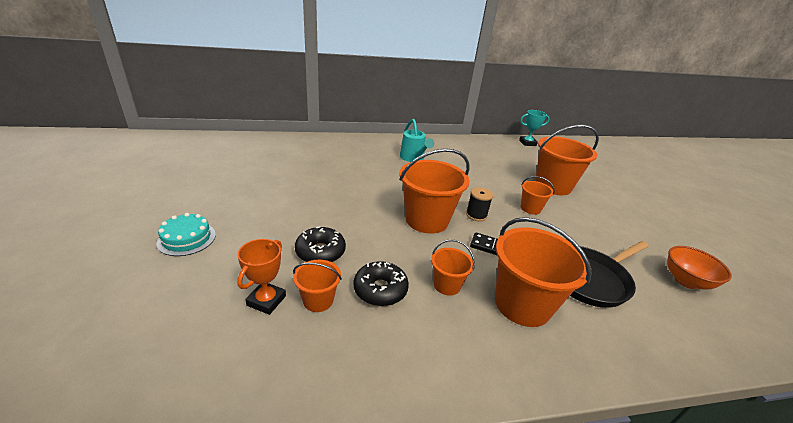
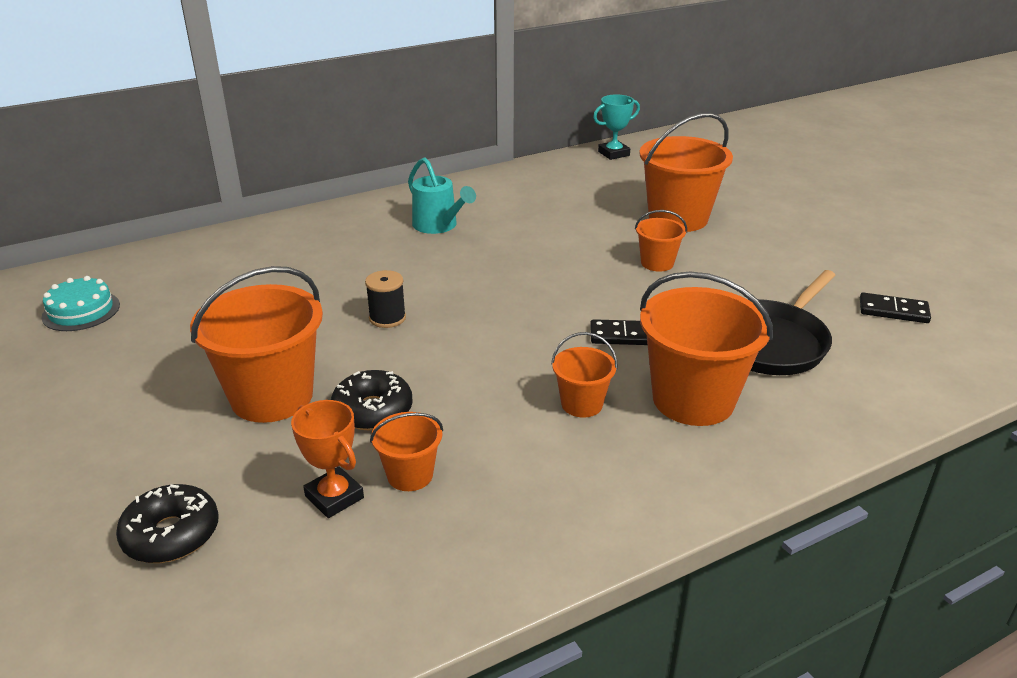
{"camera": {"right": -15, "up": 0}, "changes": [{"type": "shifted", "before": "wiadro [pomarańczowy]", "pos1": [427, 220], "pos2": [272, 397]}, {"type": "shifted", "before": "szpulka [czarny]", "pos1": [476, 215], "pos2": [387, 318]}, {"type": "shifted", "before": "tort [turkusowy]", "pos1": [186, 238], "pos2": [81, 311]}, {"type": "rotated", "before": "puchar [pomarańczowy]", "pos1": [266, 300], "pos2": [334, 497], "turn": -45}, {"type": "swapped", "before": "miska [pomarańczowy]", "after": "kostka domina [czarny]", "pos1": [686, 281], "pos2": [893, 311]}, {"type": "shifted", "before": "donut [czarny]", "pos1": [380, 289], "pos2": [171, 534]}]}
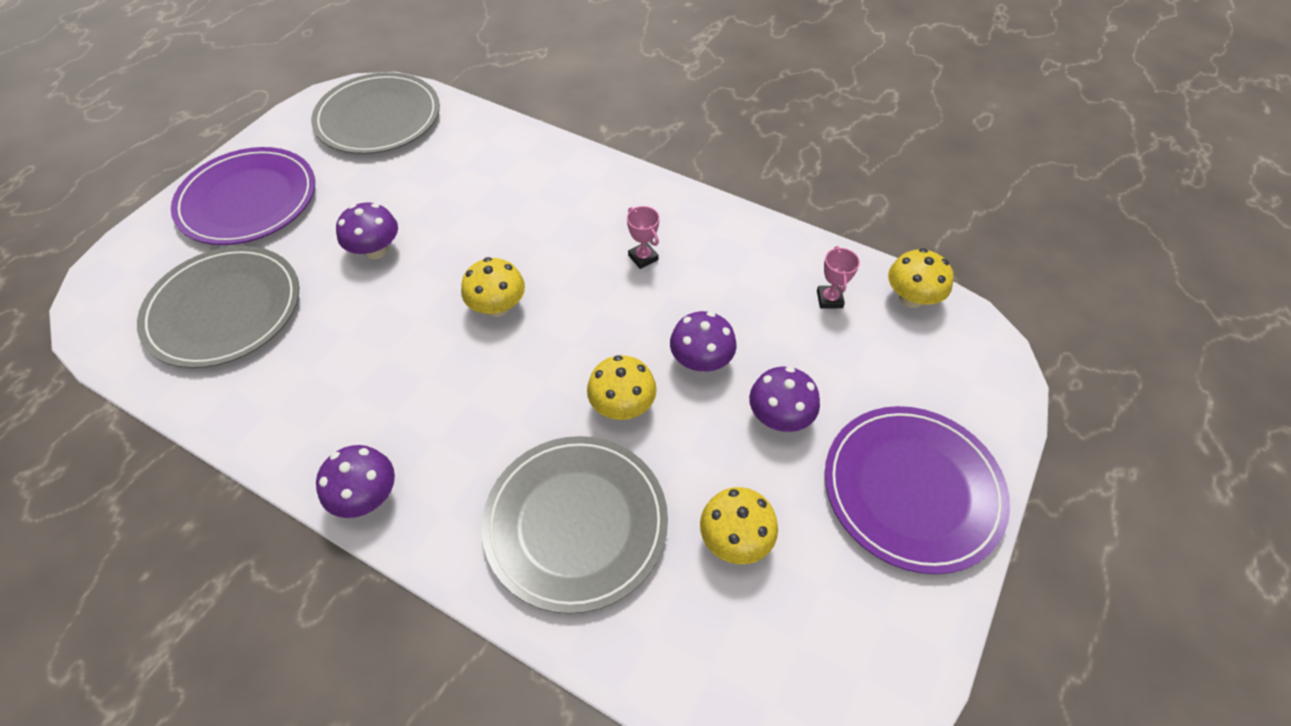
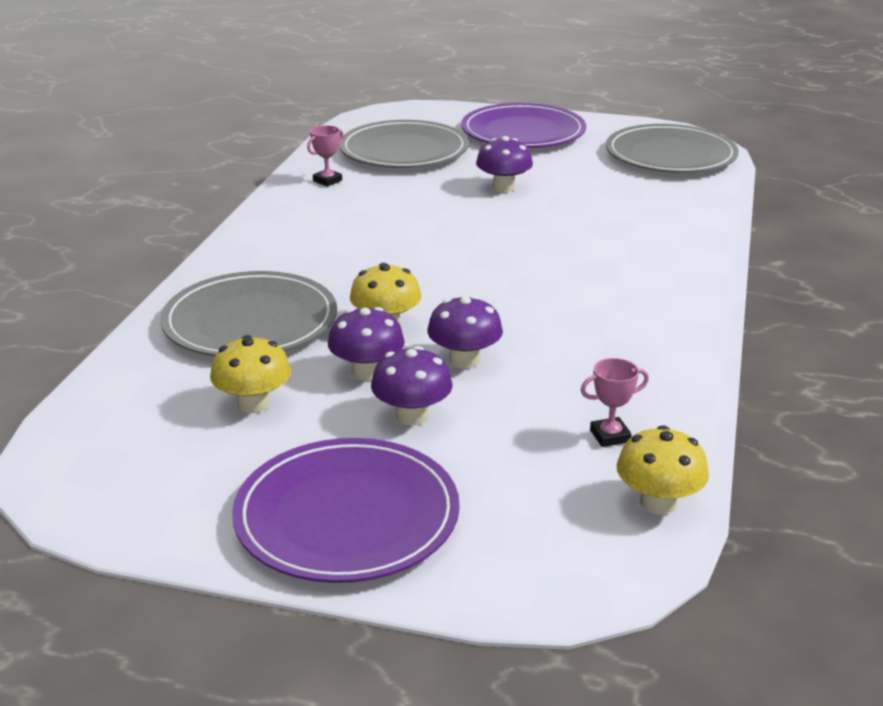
{"camera": {"right": 75, "up": -25}, "changes": [{"type": "shifted", "before": "puchar [różowy]", "pos1": [643, 257], "pos2": [327, 181]}, {"type": "gone", "before": "grzyb [żółty]", "pos1": [498, 307]}, {"type": "shifted", "before": "grzyb [fioletowy]", "pos1": [367, 496], "pos2": [367, 372]}]}
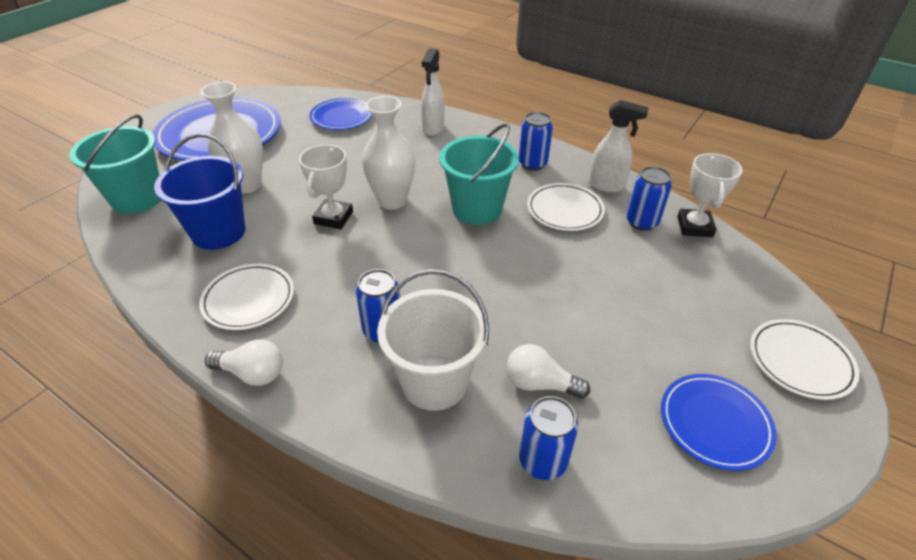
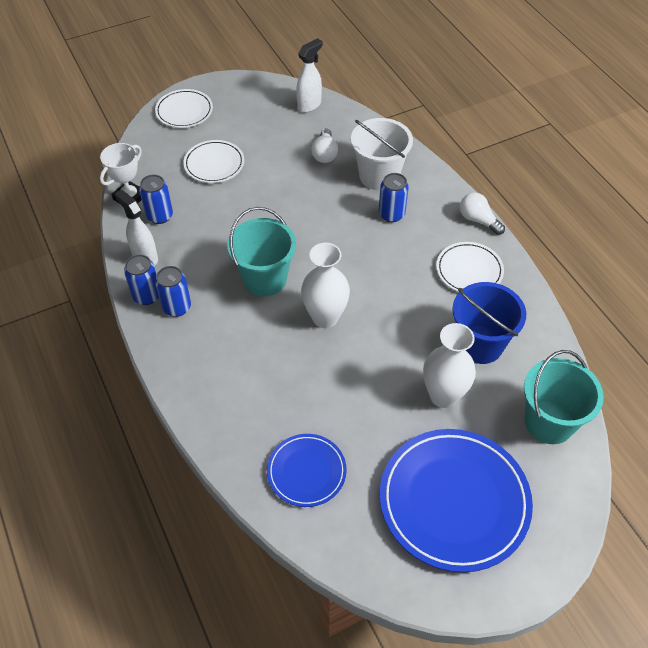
{"camera": {"right": -150, "up": 10}, "changes": [{"type": "shifted", "before": "spryskiwacz [biały]", "pos1": [433, 128], "pos2": [309, 105]}, {"type": "gone", "before": "puchar [biały]", "pos1": [333, 218]}, {"type": "shifted", "before": "talerz [biały]", "pos1": [564, 210], "pos2": [214, 164]}, {"type": "rotated", "before": "żarówka [biały]", "pos1": [539, 384], "pos2": [325, 154], "turn": 45}, {"type": "gone", "before": "talerz [niebieski]", "pos1": [714, 423]}, {"type": "shifted", "before": "puszka [niebieski]", "pos1": [542, 461], "pos2": [147, 296]}]}
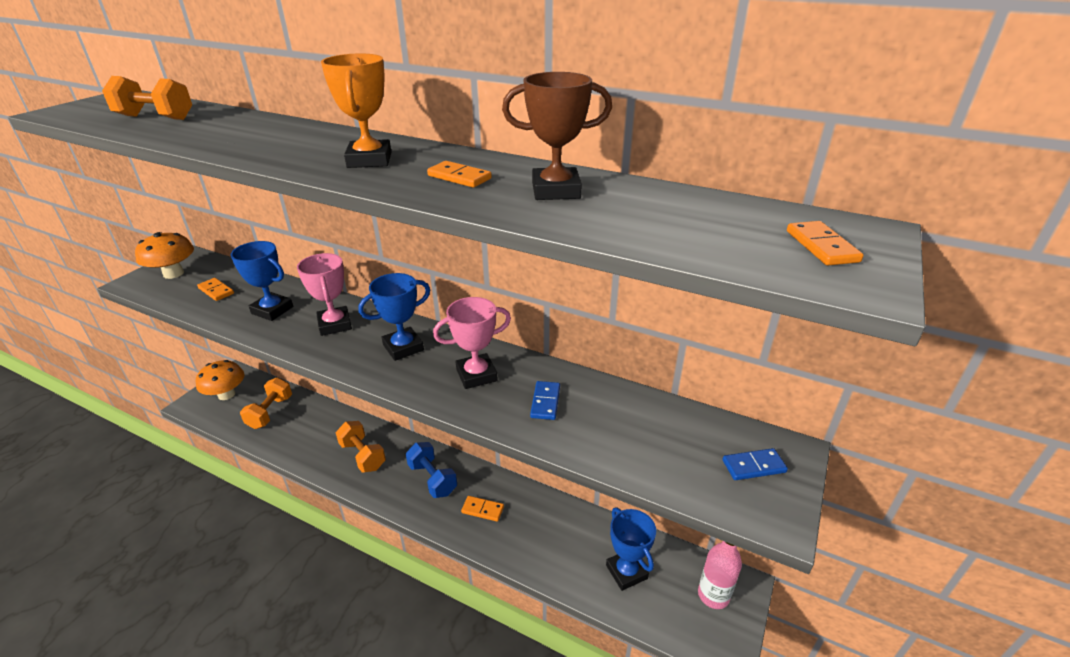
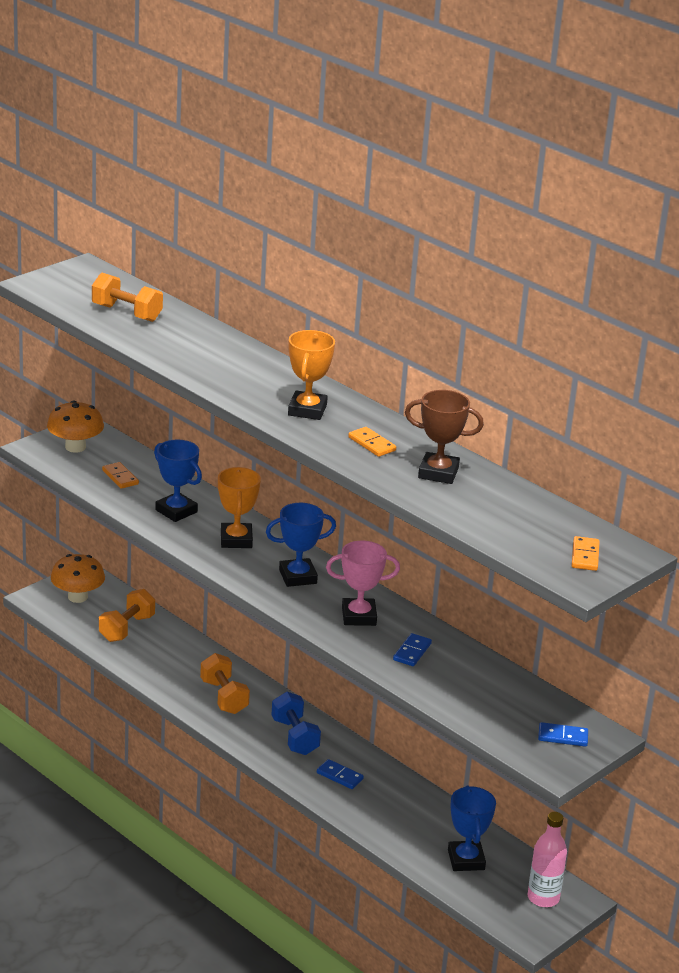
{"camera": {"right": 15, "up": -5}, "changes": [{"type": "repainted", "before": "puchar [różowy]", "after": "puchar [pomarańczowy]", "pos1": [334, 324], "pos2": [236, 540]}, {"type": "repainted", "before": "kostka domina [pomarańczowy]", "after": "kostka domina [niebieski]", "pos1": [483, 509], "pos2": [339, 776]}]}
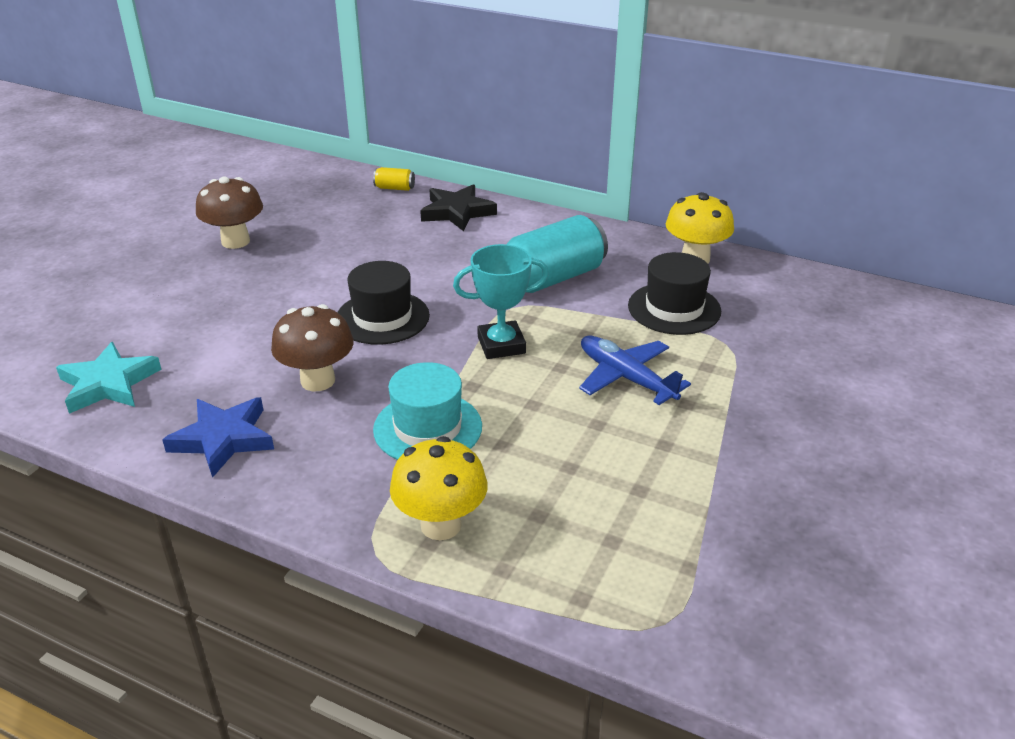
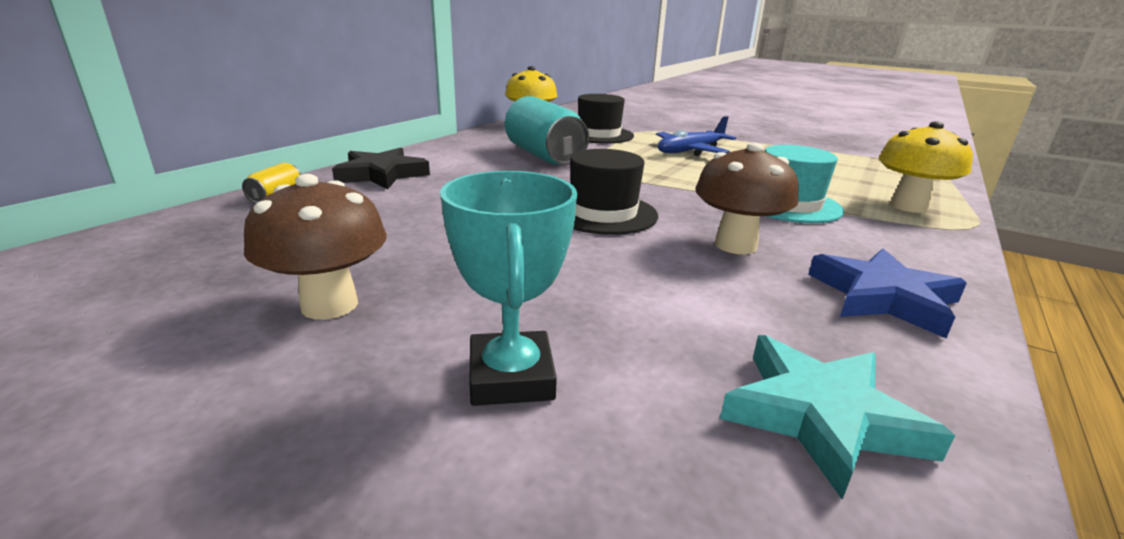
{"camera": {"right": -85, "up": -10}, "changes": [{"type": "shifted", "before": "puchar [turkusowy]", "pos1": [501, 345], "pos2": [511, 377]}]}
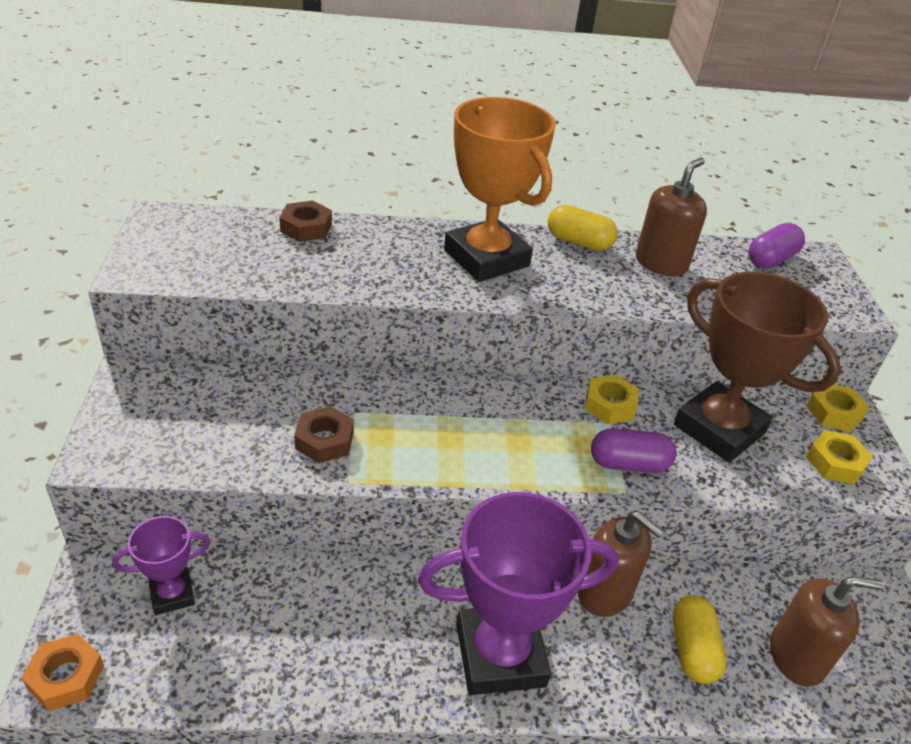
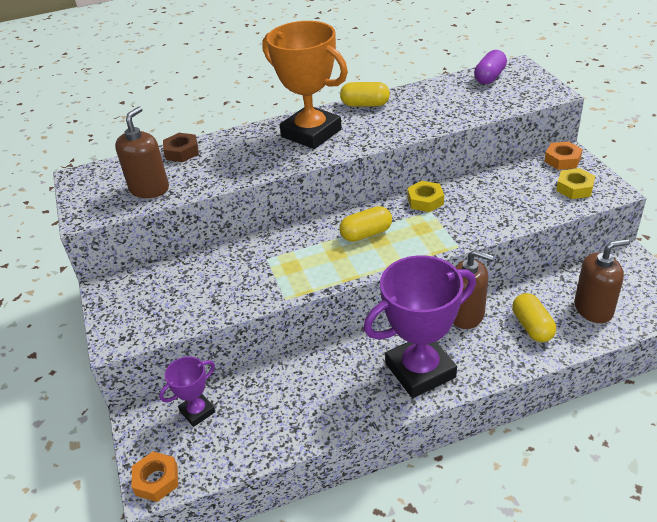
{"camera": {"right": -10, "up": 0}, "changes": [{"type": "shifted", "before": "dozownik mydła [brązowy]", "pos1": [661, 263], "pos2": [149, 189]}, {"type": "gone", "before": "puchar [brązowy]", "pos1": [719, 429]}, {"type": "repainted", "before": "nakrętka [żółty]", "after": "nakrętka [pomarańczowy]", "pos1": [834, 413], "pos2": [562, 160]}, {"type": "gone", "before": "nakrętka [brązowy]", "pos1": [324, 440]}, {"type": "gone", "before": "kapsułka [fioletowy]", "pos1": [628, 464]}, {"type": "new", "after": "kapsułka [żółty]", "pos2": [366, 234]}]}
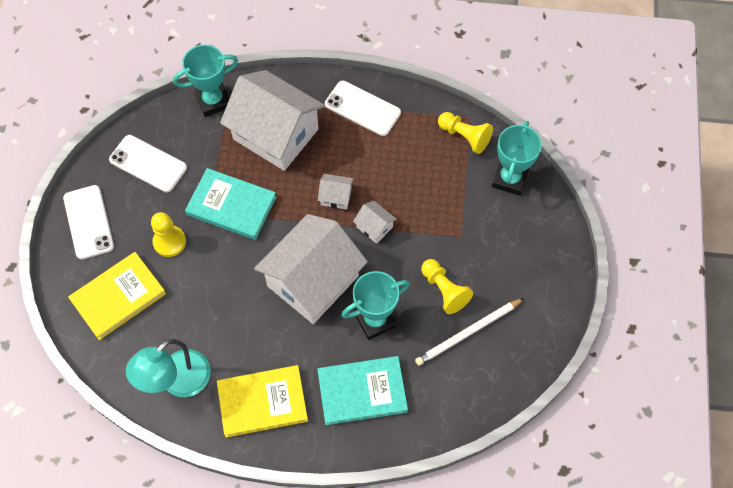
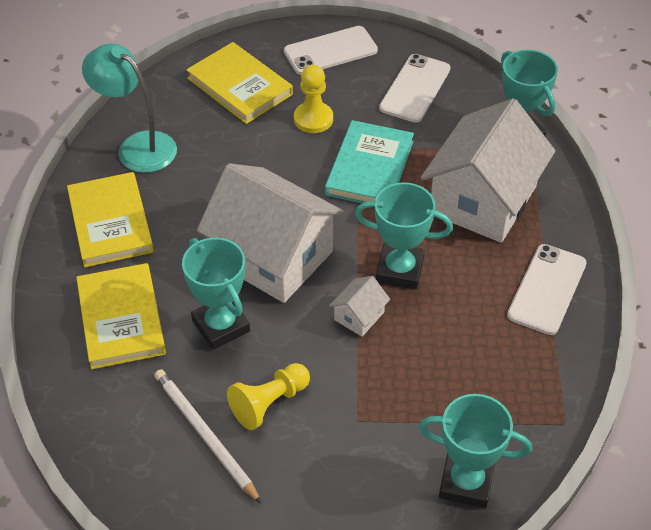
{"camera": {"right": 85, "up": -15}, "changes": [{"type": "gone", "before": "pionek [żółty]", "pos1": [464, 136]}, {"type": "swapped", "before": "domek [biały]", "after": "puchar [turkusowy]", "pos1": [336, 196], "pos2": [399, 270]}, {"type": "repainted", "before": "książka [turkusowy]", "after": "książka [żółty]", "pos1": [362, 391], "pos2": [121, 319]}]}
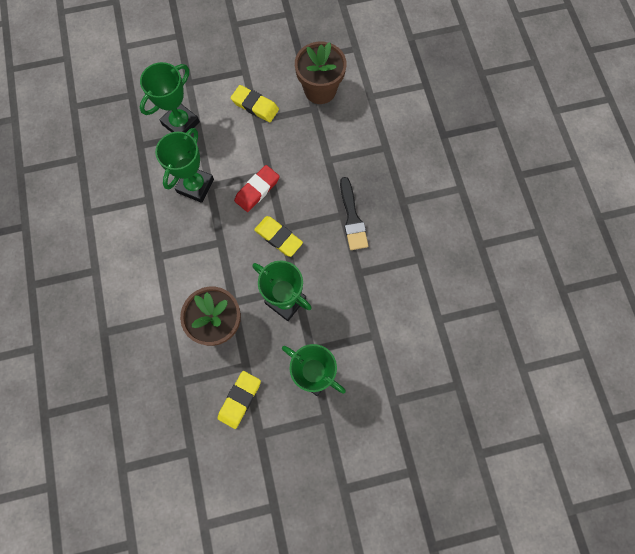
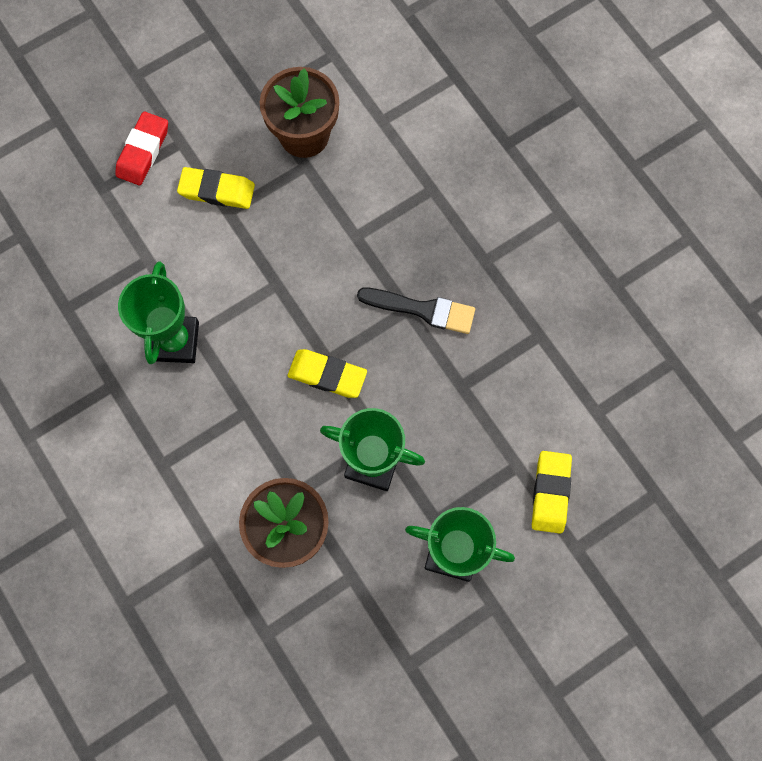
{"camera": {"right": -20, "up": 0}, "changes": [{"type": "gone", "before": "puchar [zielony]", "pos1": [181, 123]}, {"type": "shifted", "before": "gumka do mazania [czerwony]", "pos1": [257, 190], "pos2": [143, 151]}, {"type": "rotated", "before": "pędzel [czarny]", "pos1": [352, 218], "pos2": [422, 310], "turn": -45}, {"type": "shifted", "before": "gumka do mazania [żółty]", "pos1": [240, 399], "pos2": [550, 493]}]}
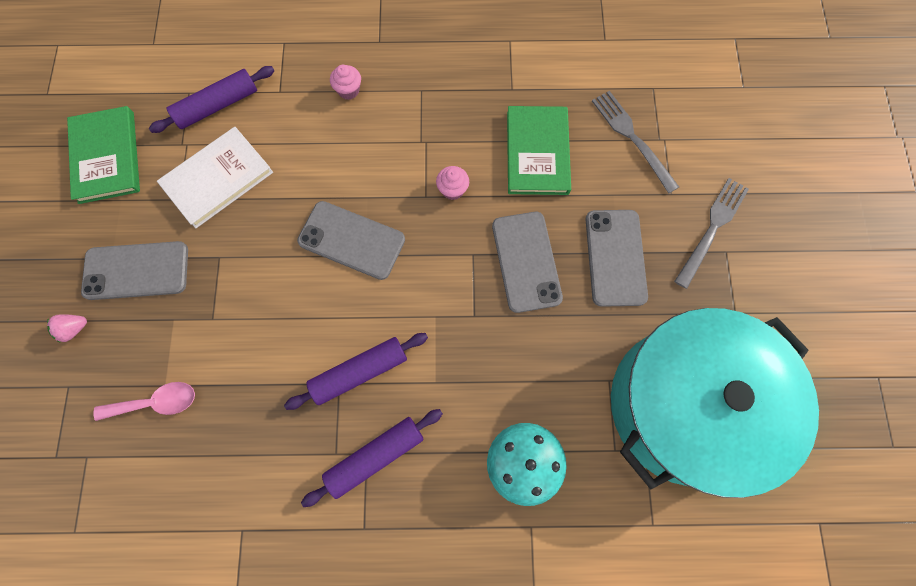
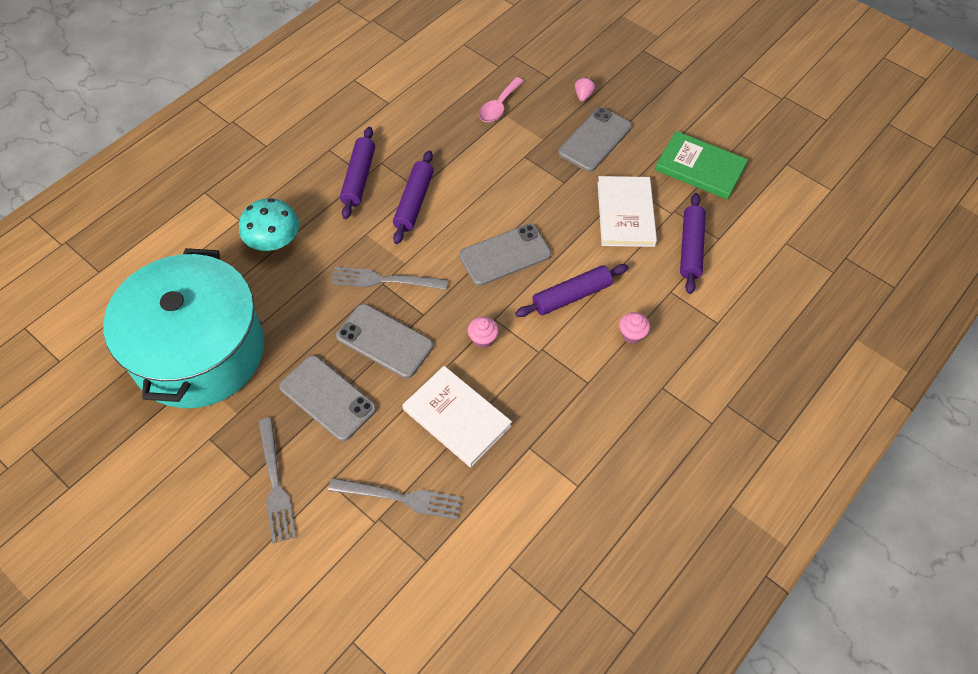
{"camera": {"right": 130, "up": -15}, "changes": [{"type": "repainted", "before": "książka [zielony]", "after": "książka [biały]", "pos1": [537, 152], "pos2": [456, 418]}, {"type": "new", "after": "wałek do ciasta [fioletowy]", "pos2": [571, 296]}, {"type": "new", "after": "widelec [szary]", "pos2": [383, 280]}]}
